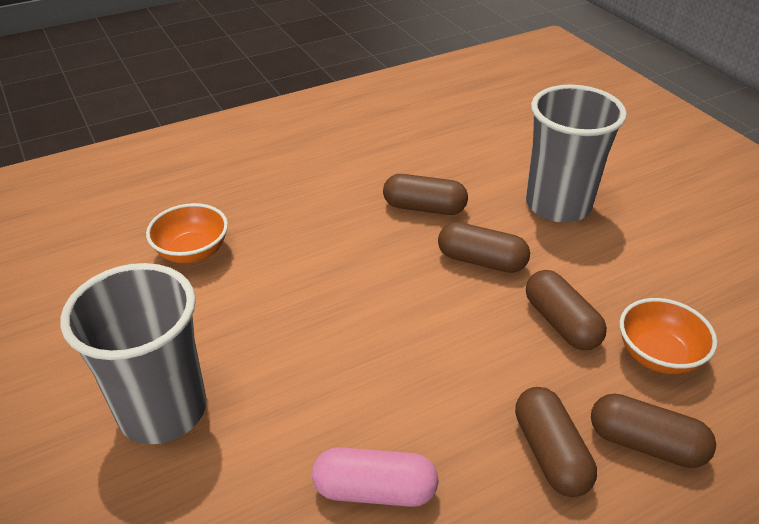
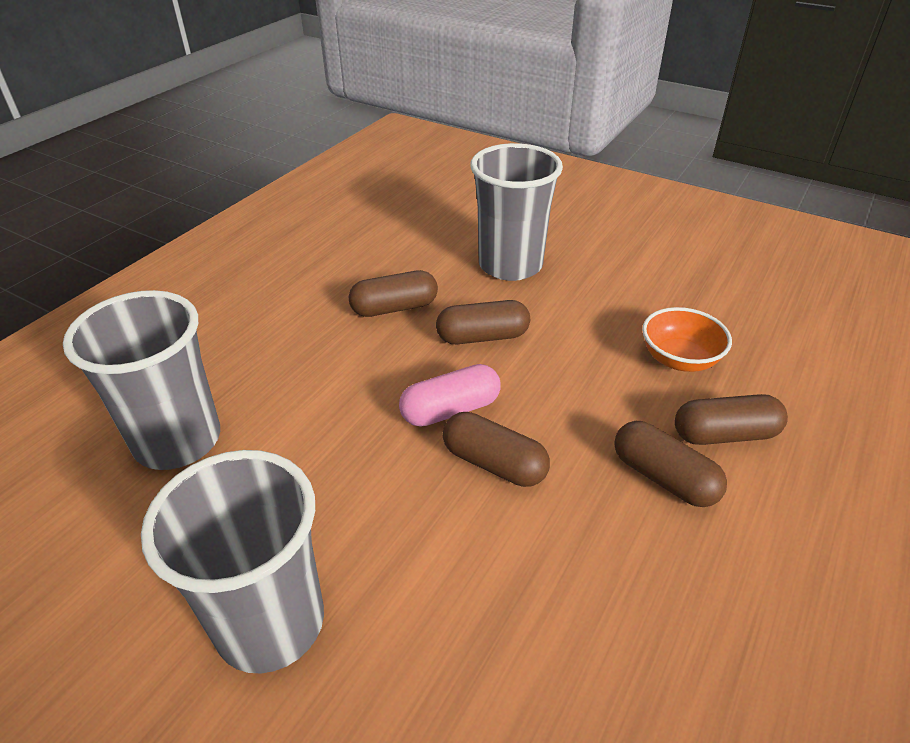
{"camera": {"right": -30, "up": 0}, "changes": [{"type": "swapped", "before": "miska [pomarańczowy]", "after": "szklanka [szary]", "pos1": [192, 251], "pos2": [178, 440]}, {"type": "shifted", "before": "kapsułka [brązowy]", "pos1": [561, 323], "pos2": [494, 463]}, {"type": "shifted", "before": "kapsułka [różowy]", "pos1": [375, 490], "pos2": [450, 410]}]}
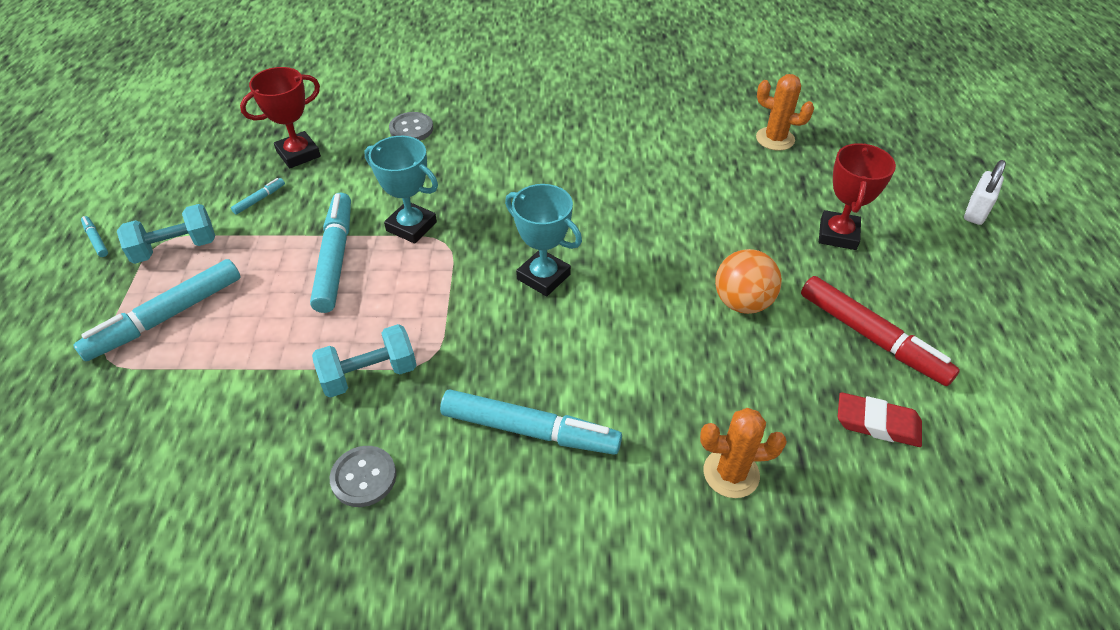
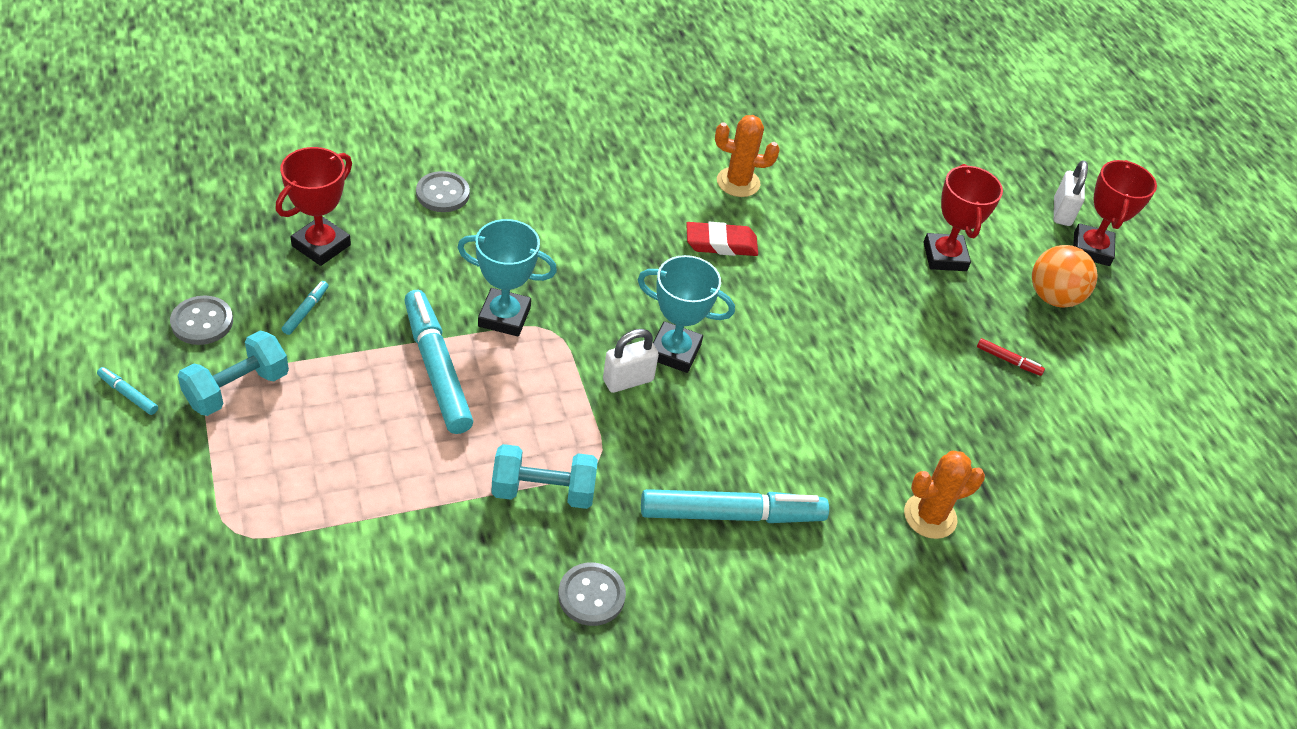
{"camera": {"right": -25, "up": 0}, "changes": [{"type": "shifted", "before": "kaktus [pomarańczowy]", "pos1": [775, 139], "pos2": [738, 182]}, {"type": "shifted", "before": "piłka [pomarańczowy]", "pos1": [742, 302], "pos2": [1053, 297]}, {"type": "gone", "before": "flamaster [turkusowy]", "pos1": [166, 317]}, {"type": "scaled", "before": "flamaster [czerwony]", "pos1": [871, 337], "pos2": [1008, 361], "scale": 0.42}, {"type": "rotated", "before": "hantel [turkusowy]", "pos1": [369, 374], "pos2": [543, 491], "turn": 45}, {"type": "shifted", "before": "gumka do mazania [czerwony]", "pos1": [877, 423], "pos2": [721, 243]}, {"type": "new", "after": "puchar [czerwony]", "pos2": [1091, 249]}, {"type": "new", "after": "guzik [szary]", "pos2": [202, 322]}, {"type": "new", "after": "kłódka [biały]", "pos2": [628, 380]}]}
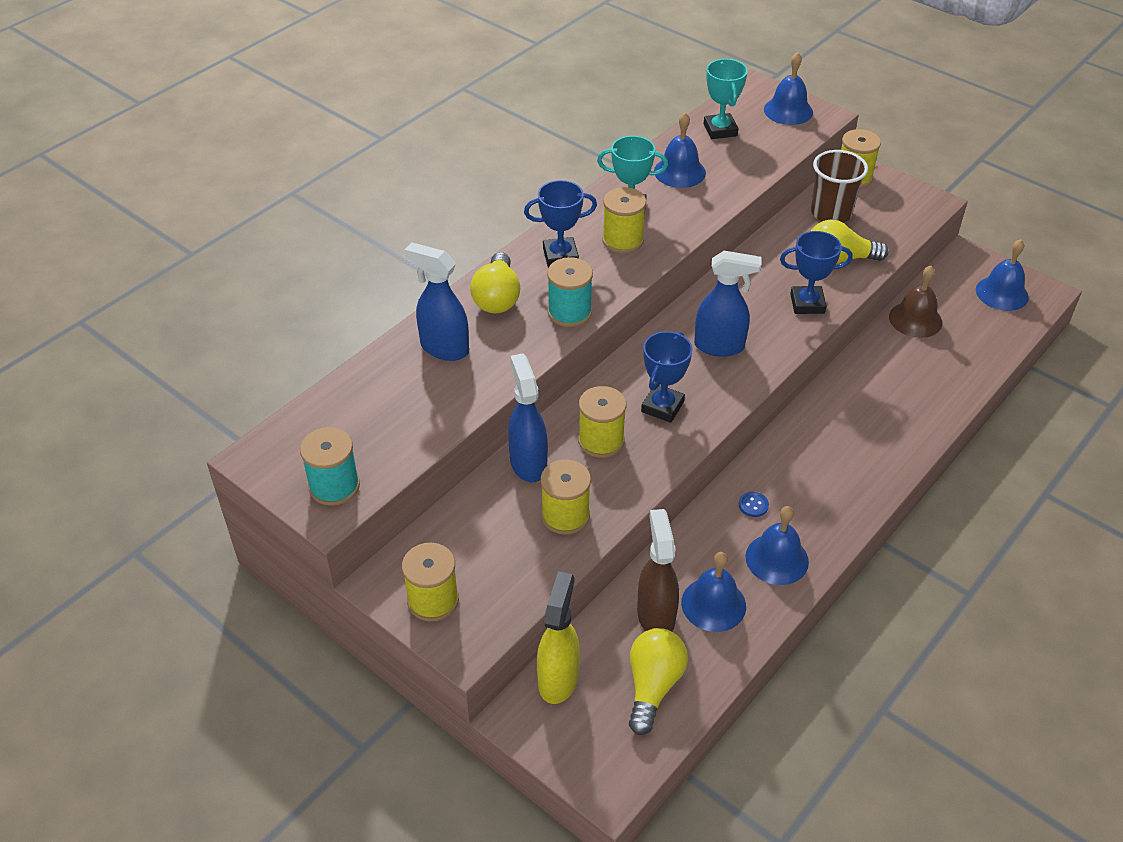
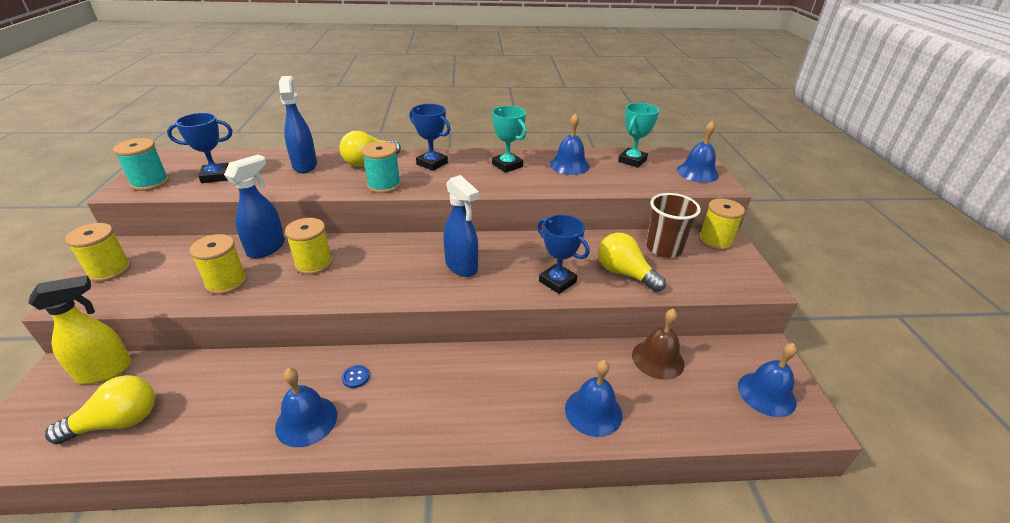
{"camera": {"right": 45, "up": -10}, "changes": [{"type": "gone", "before": "szpulka [żółty]", "pos1": [622, 240]}, {"type": "shifted", "before": "puchar [niebieski]", "pos1": [662, 407], "pos2": [216, 176]}, {"type": "gone", "before": "spryskiwacz [brązowy]", "pos1": [656, 615]}, {"type": "shifted", "before": "dzwonek [niebieski]", "pos1": [713, 604], "pos2": [593, 411]}]}
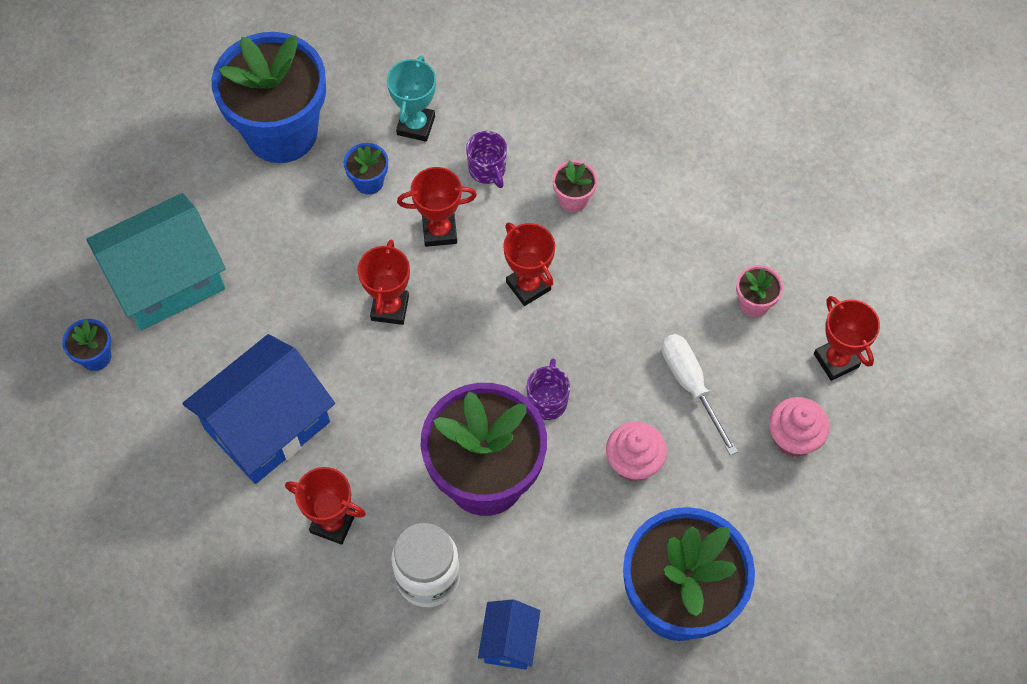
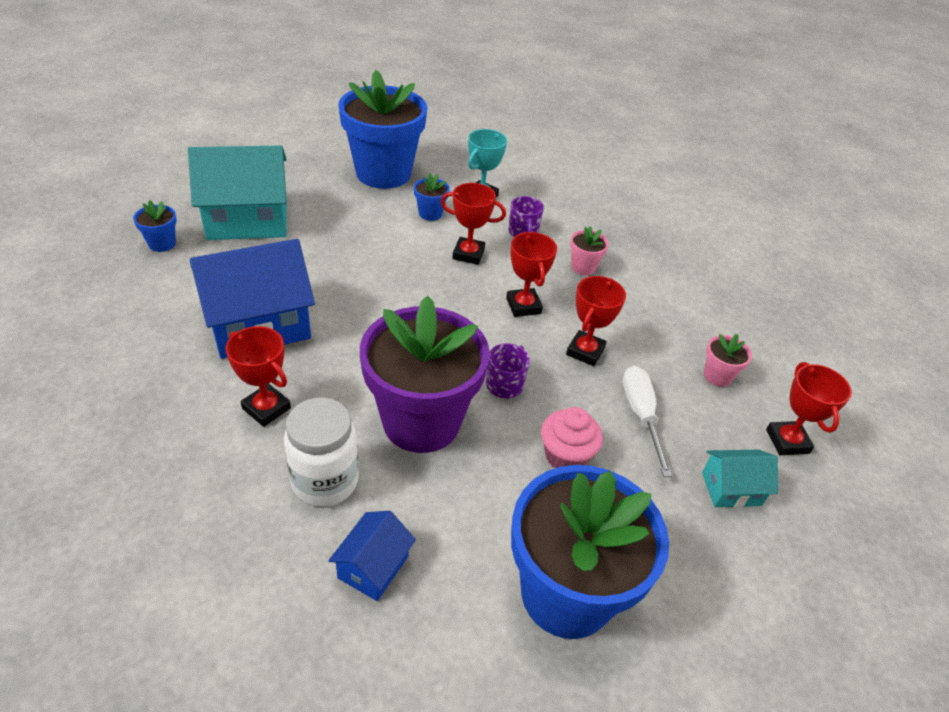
{"camera": {"right": 15, "up": -20}, "changes": [{"type": "shifted", "before": "puchar [czerwony]", "pos1": [390, 308], "pos2": [585, 351]}, {"type": "swapped", "before": "muffinka [różowy]", "after": "domek [turkusowy]", "pos1": [793, 437], "pos2": [731, 489]}]}
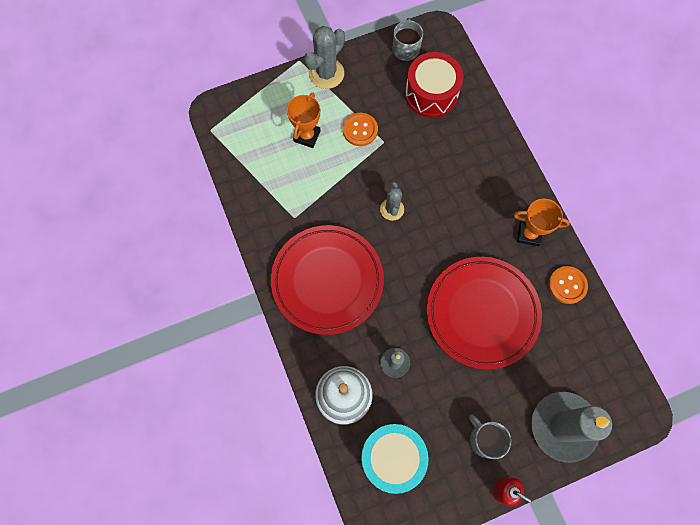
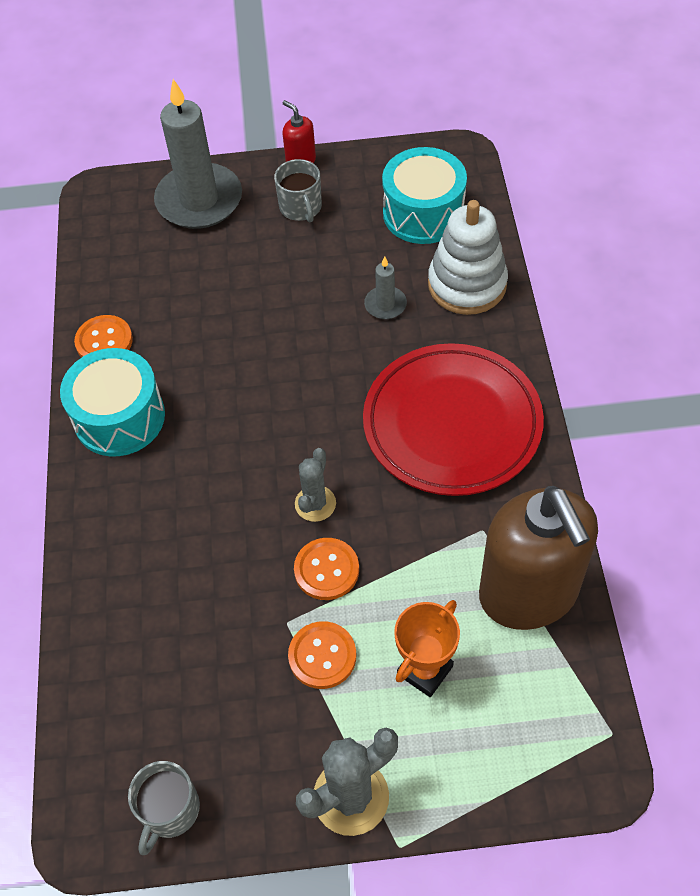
{"camera": {"right": -160, "up": -15}, "changes": [{"type": "gone", "before": "bęben [czerwony]", "pos1": [431, 94]}, {"type": "swapped", "before": "puchar [pomarańczowy]", "after": "bęben [turkusowy]", "pos1": [529, 234], "pos2": [119, 417]}, {"type": "gone", "before": "talerz [czerwony]", "pos1": [482, 313]}, {"type": "new", "after": "dozownik mydła [brązowy]", "pos2": [529, 593]}, {"type": "new", "after": "guzik [pomarańczowy]", "pos2": [326, 570]}]}
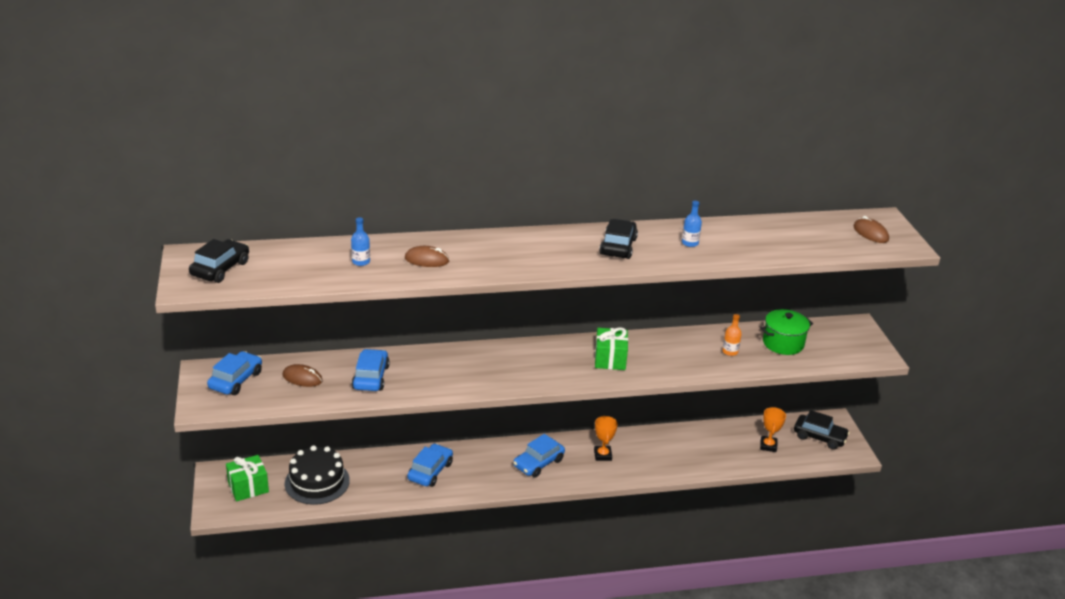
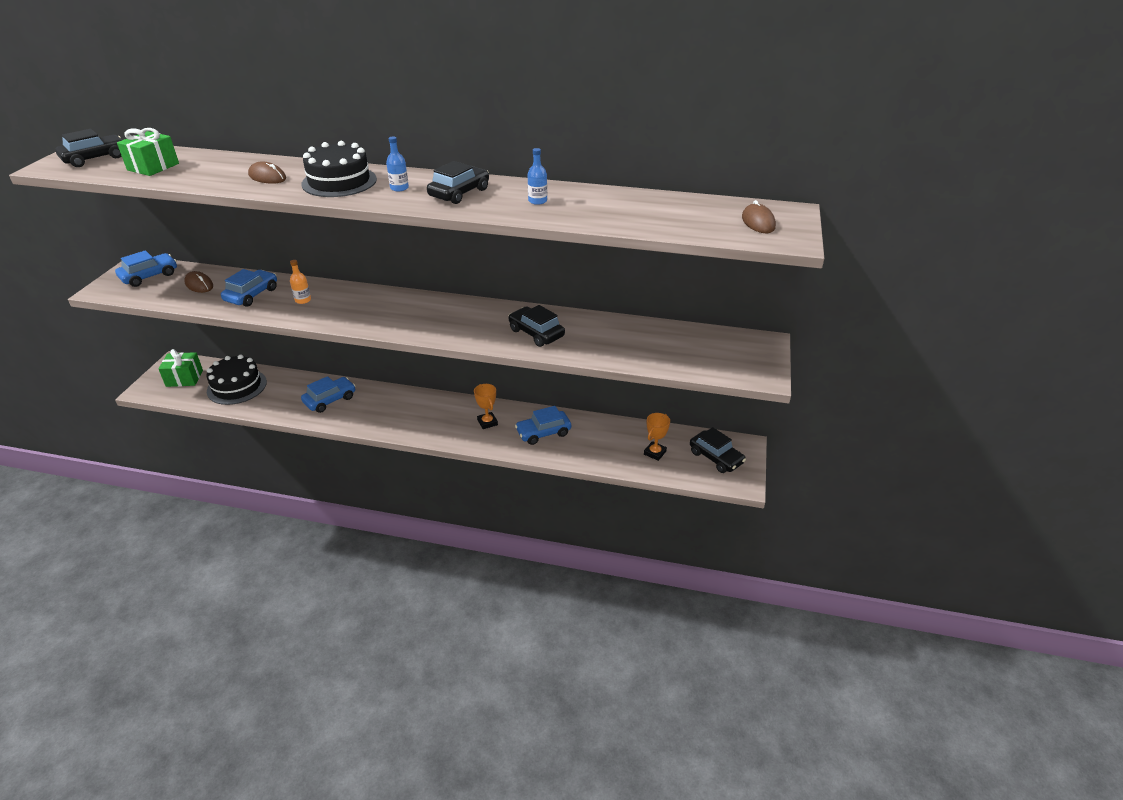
{"camera": {"right": 25, "up": 5}, "changes": [{"type": "shifted", "before": "butelka [niebieski]", "pos1": [361, 261], "pos2": [399, 188]}, {"type": "gone", "before": "garnek [zielony]", "pos1": [783, 343]}, {"type": "shifted", "before": "butelka [pomarańczowy]", "pos1": [730, 351], "pos2": [303, 300]}, {"type": "shifted", "before": "prezent [zielony]", "pos1": [610, 359], "pos2": [153, 167]}, {"type": "rotated", "before": "puchar [pomarańczowy]", "pos1": [602, 455], "pos2": [487, 422], "turn": -45}, {"type": "shifted", "before": "samochód [niebieski]", "pos1": [538, 463], "pos2": [543, 432]}, {"type": "new", "after": "tort [czarny]", "pos2": [339, 182]}, {"type": "new", "after": "samochód [czarny]", "pos2": [536, 333]}]}
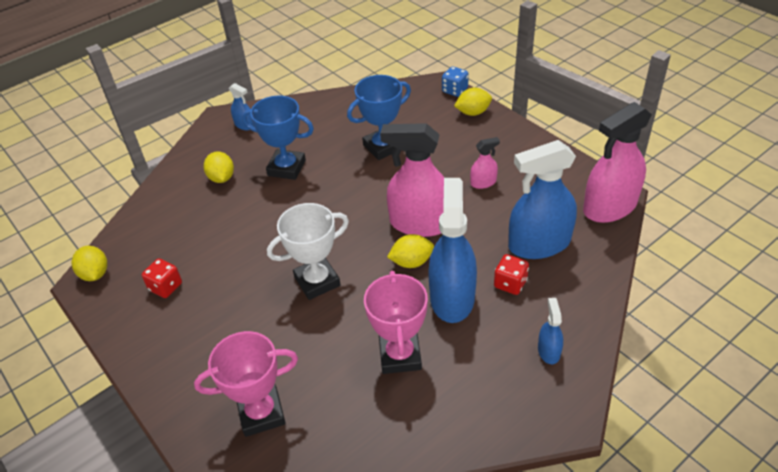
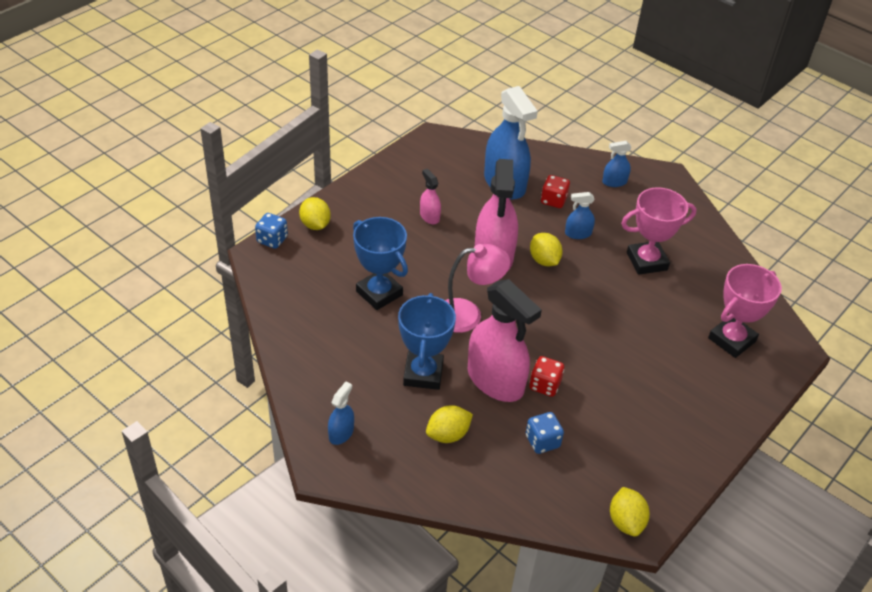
{"camera": {"right": -105, "up": 0}, "changes": [{"type": "shifted", "before": "spryskiwacz [różowy]", "pos1": [610, 207], "pos2": [495, 380]}, {"type": "scaled", "before": "spryskiwacz [niebieski]", "pos1": [452, 297], "pos2": [578, 233], "scale": 0.46}, {"type": "gone", "before": "puchar [biały]", "pos1": [317, 281]}, {"type": "rotated", "before": "cytryna [żółty]", "pos1": [95, 274], "pos2": [626, 521], "turn": -60}, {"type": "shifted", "before": "kostka do gry [czerwony]", "pos1": [166, 287], "pos2": [544, 385]}, {"type": "rotated", "before": "puchar [różowy]", "pos1": [261, 413], "pos2": [731, 340], "turn": 75}, {"type": "new", "after": "lampka [różowy]", "pos2": [468, 315]}, {"type": "new", "after": "kostka do gry [niebieski]", "pos2": [542, 441]}]}
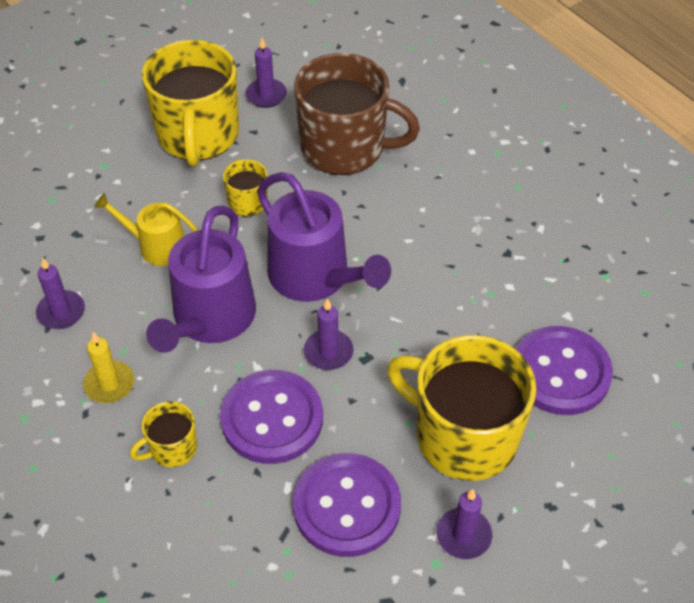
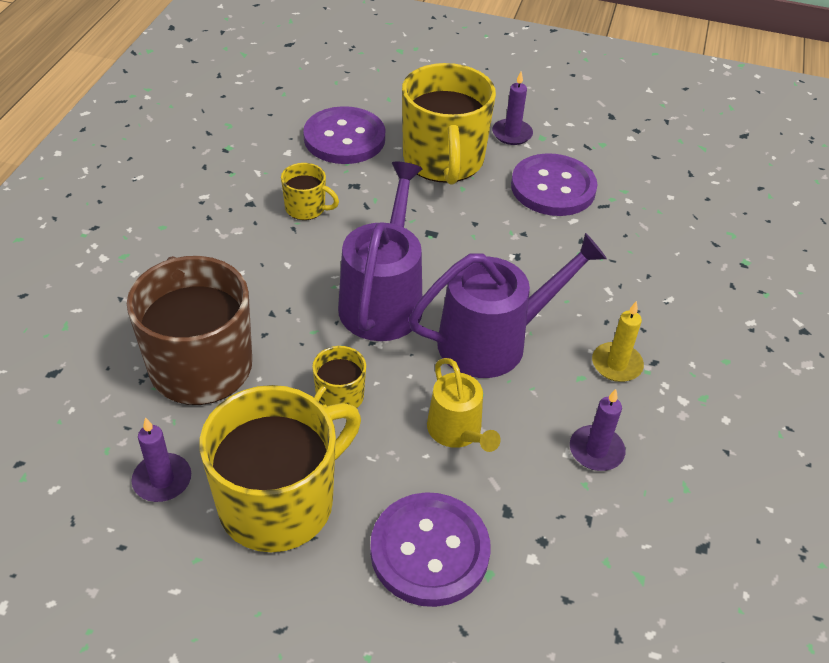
{"camera": {"right": -130, "up": -5}, "changes": [{"type": "gone", "before": "świeca [fioletowy]", "pos1": [328, 352]}, {"type": "shifted", "before": "guzik [fioletowy]", "pos1": [272, 419], "pos2": [429, 551]}, {"type": "shifted", "before": "kubek [żółty]", "pos1": [172, 448], "pos2": [306, 208]}]}
